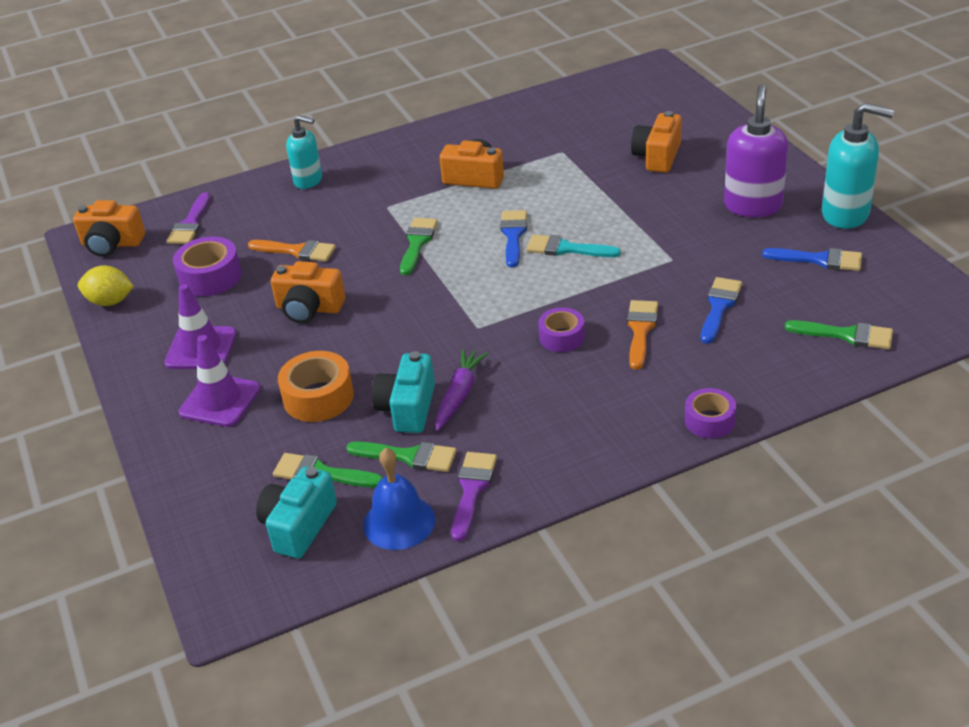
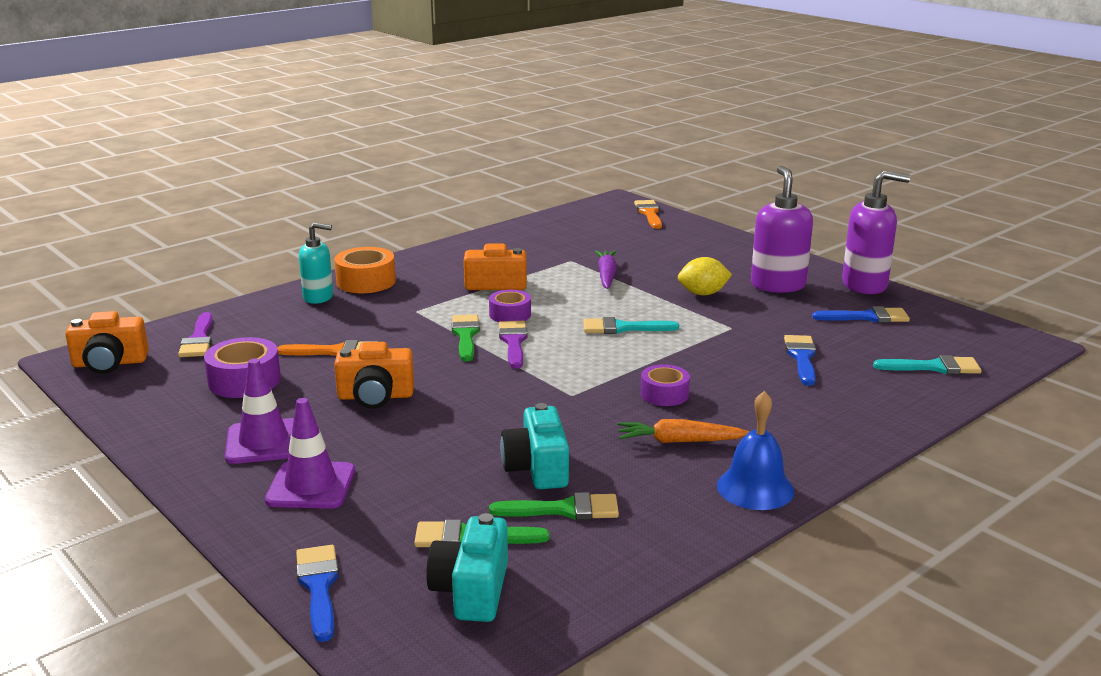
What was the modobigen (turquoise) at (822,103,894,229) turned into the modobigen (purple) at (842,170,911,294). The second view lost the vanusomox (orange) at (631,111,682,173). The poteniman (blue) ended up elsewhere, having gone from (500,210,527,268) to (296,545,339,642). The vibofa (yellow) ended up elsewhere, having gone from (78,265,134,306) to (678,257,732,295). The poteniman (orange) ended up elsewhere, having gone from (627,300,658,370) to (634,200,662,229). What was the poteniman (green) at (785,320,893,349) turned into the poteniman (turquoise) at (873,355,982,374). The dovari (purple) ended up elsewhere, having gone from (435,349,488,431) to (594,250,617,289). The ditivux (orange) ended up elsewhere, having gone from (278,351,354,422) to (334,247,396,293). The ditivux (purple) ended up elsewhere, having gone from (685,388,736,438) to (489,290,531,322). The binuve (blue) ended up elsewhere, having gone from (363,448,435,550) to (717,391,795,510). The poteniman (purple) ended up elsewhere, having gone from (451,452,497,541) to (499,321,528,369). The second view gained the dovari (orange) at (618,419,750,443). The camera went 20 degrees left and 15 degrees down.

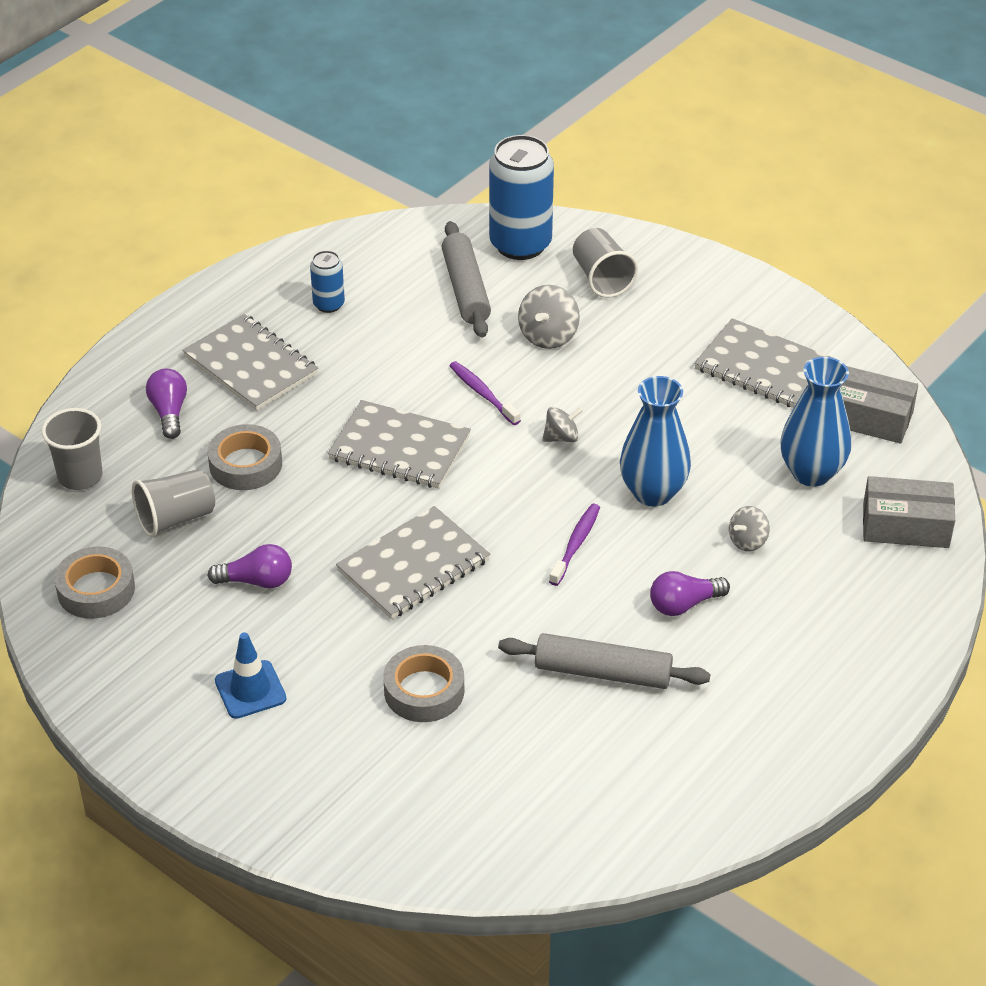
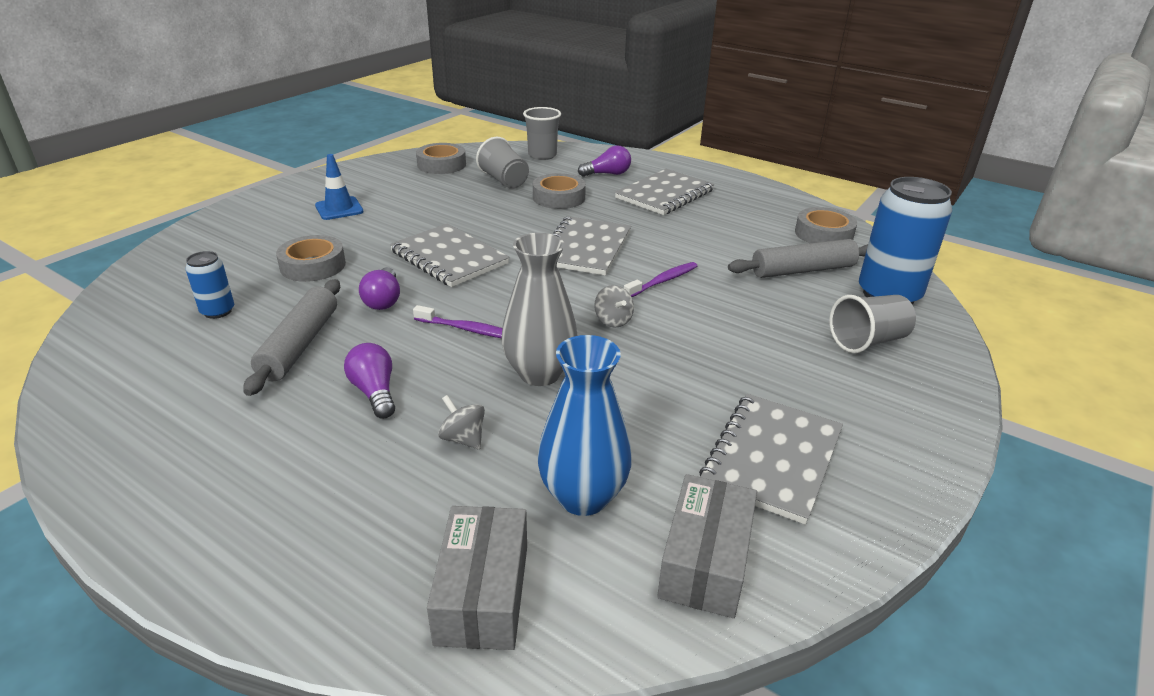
The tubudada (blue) ended up elsewhere, having gone from (310,250,345,313) to (185,251,234,319). The second view lost the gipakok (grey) at (518,285,580,349). What was the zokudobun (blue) at (620,376,691,506) turned into the zokudobun (grey) at (502,233,578,386). The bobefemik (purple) ended up elsewhere, having gone from (208,544,292,589) to (359,267,400,310). The second view gained the ditivux (grey) at (795,207,857,243). The camera went 85 degrees right and 10 degrees down.

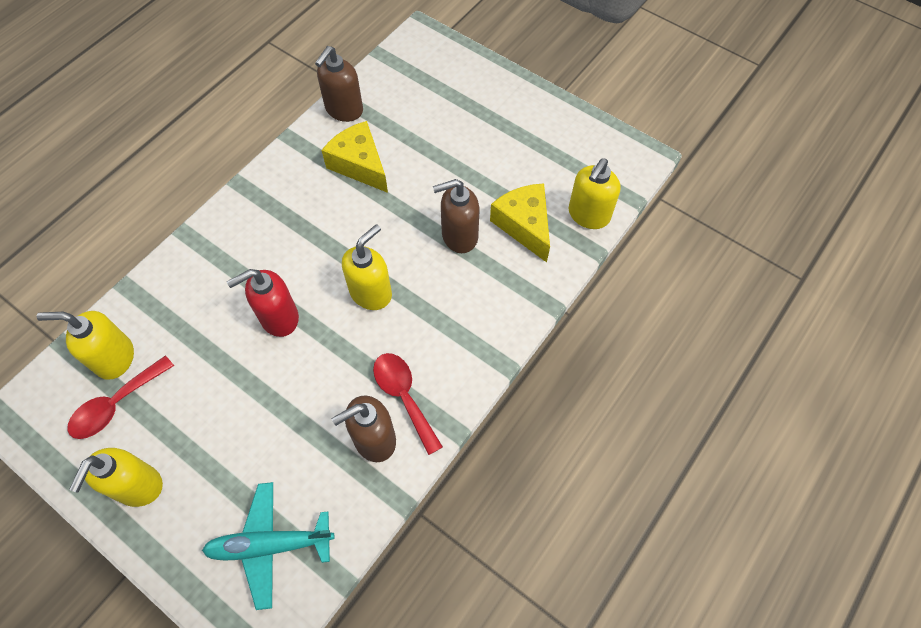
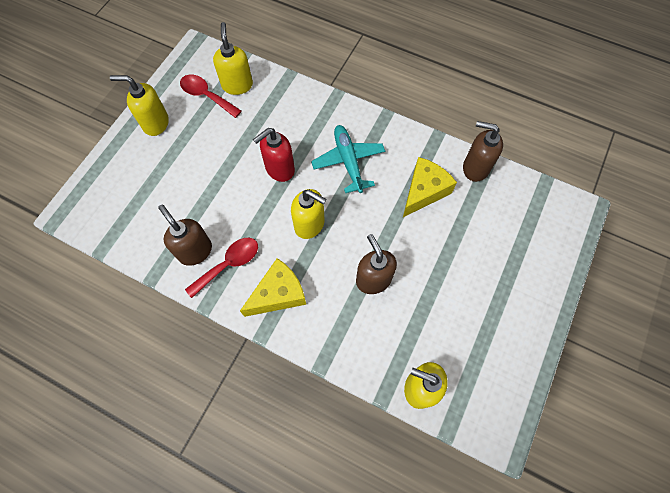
The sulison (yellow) ended up elsewhere, having gone from (490,183,550,262) to (240,258,306,317). The modobigen (red) at (227,269,299,337) ended up facing another way, 90 degrees counterclockwise from before. The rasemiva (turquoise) ended up elsewhere, having gone from (202,482,335,610) to (311,125,385,193). The camera went 80 degrees right and 5 degrees up.

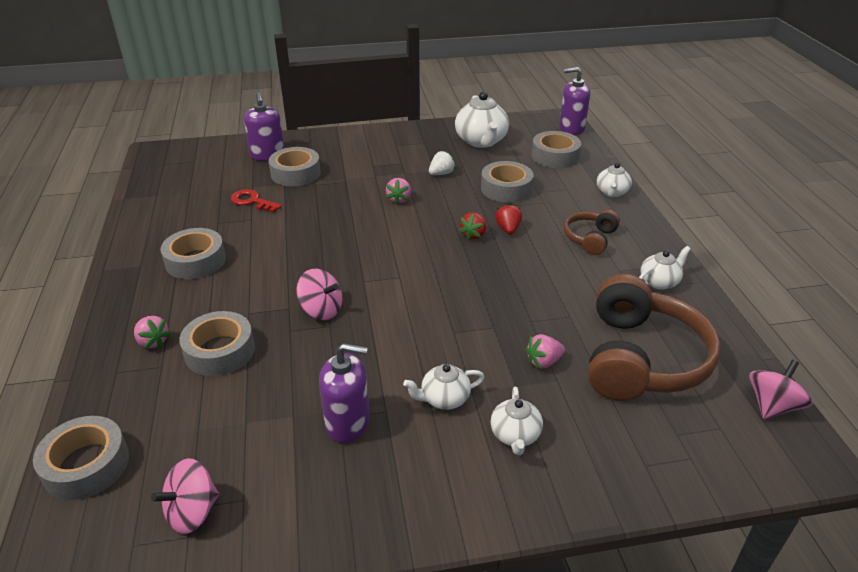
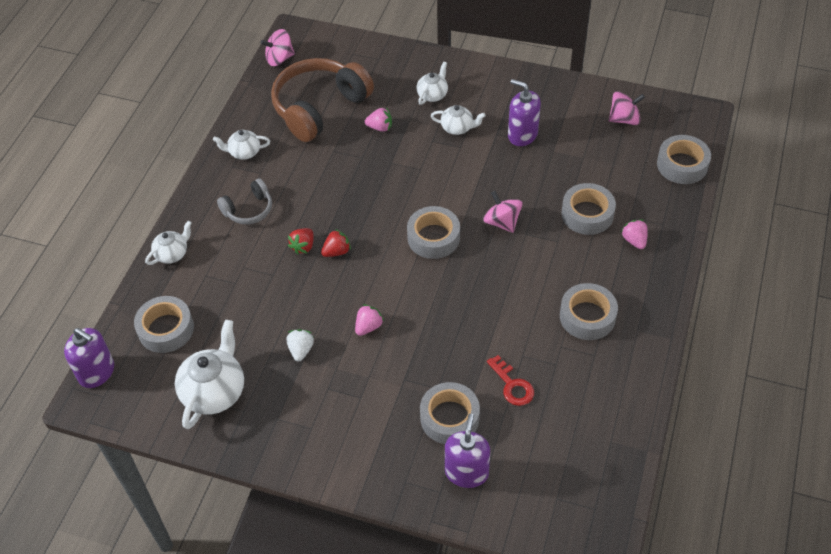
The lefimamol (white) at (429,150,456,175) ended up facing another way, 105 degrees clockwise from before. The ditivux (grey) ended up elsewhere, having gone from (481,161,534,203) to (407,206,460,259). What was the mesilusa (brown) at (564,210,620,255) turned into the mesilusa (grey) at (217,179,272,224). The camera went 150 degrees left and 15 degrees up.

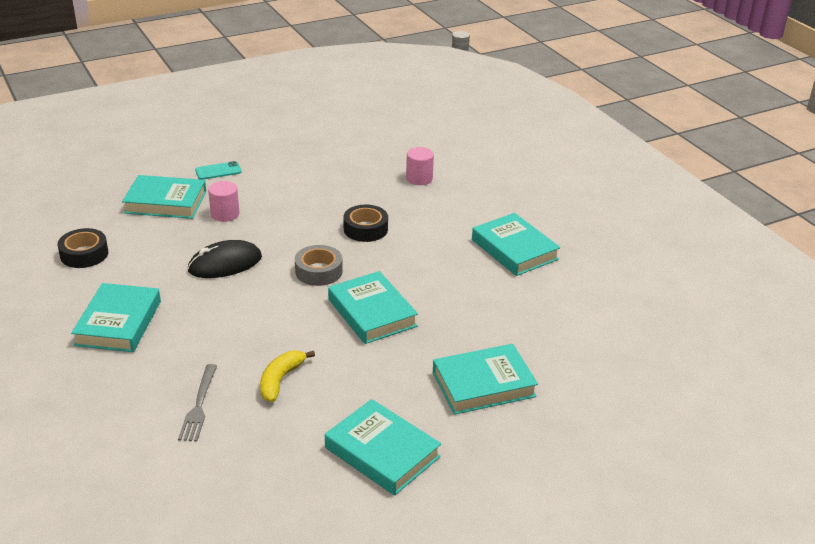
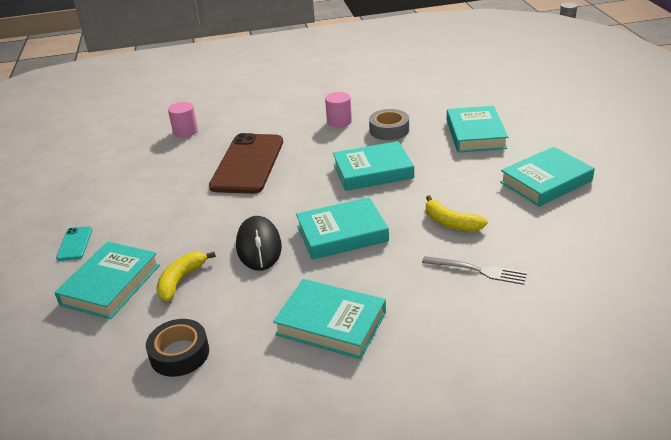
The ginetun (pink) ended up elsewhere, having gone from (208,181,239,222) to (325,92,352,127). Where the ditivux (black) stood at (343,205,388,242), the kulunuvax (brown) came to stand at (209,133,283,194). The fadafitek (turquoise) ended up elsewhere, having gone from (472,213,560,276) to (296,197,389,260). The ditivux (grey) ended up elsewhere, having gone from (295,245,343,286) to (369,109,409,140). The second view gained the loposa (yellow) at (156,252,216,301). The camera went 70 degrees left and 0 degrees up.

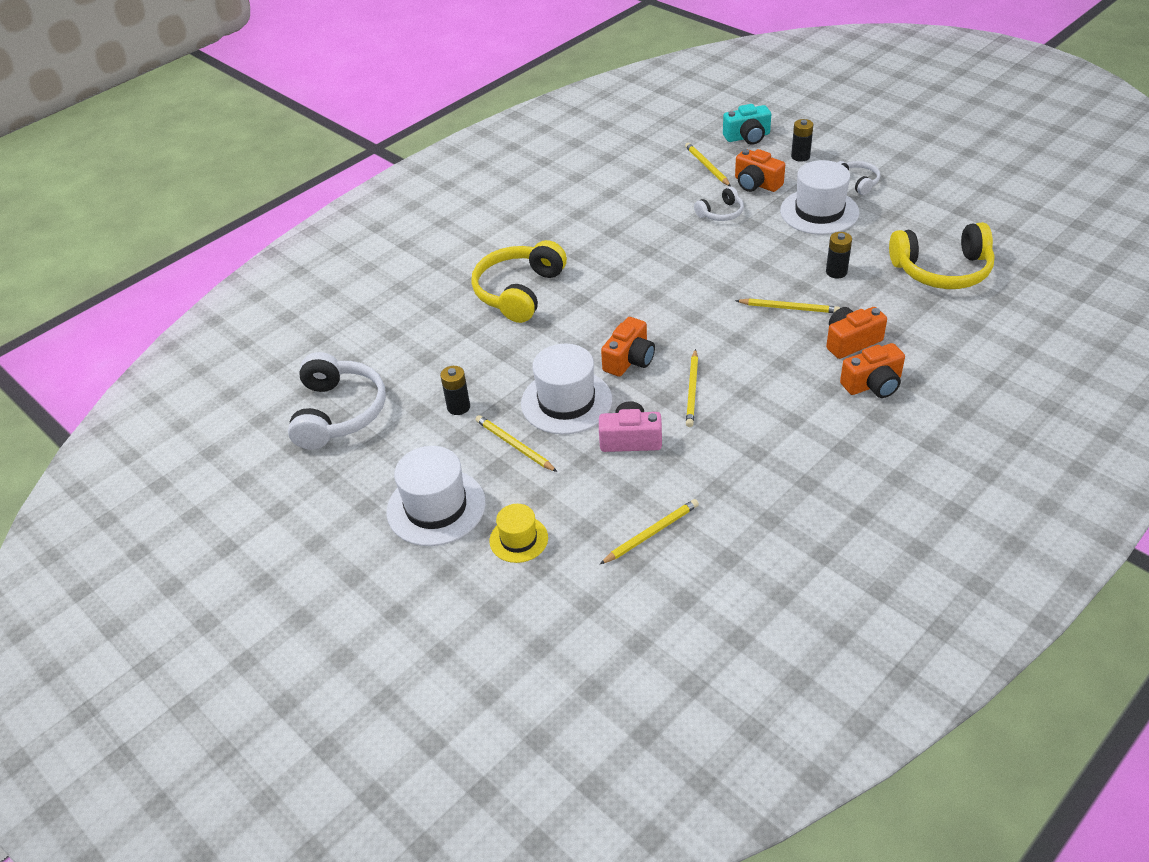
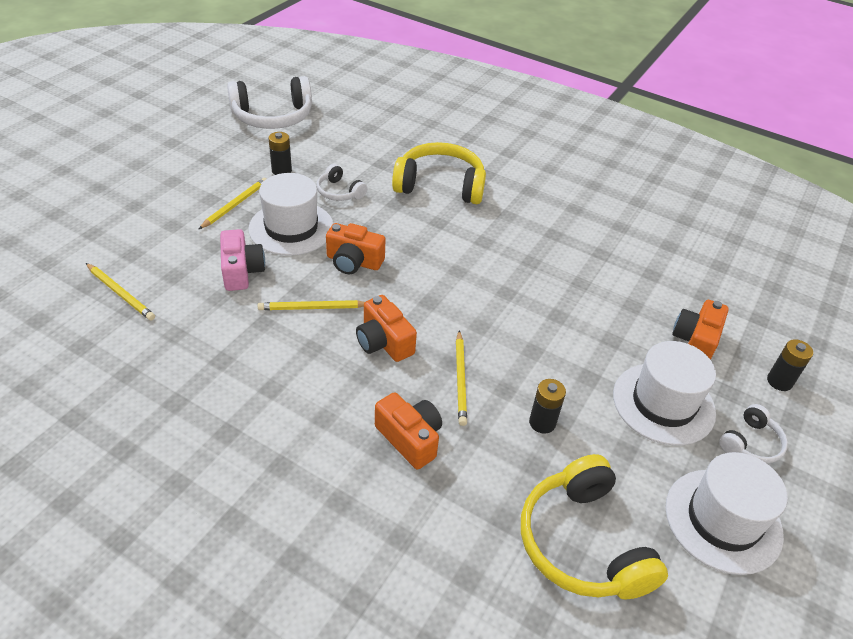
The second view lost the vanusomox (turquoise) at (723,104,771,145). The second view lost the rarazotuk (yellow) at (685,142,731,186). The mesilusa (white) ended up elsewhere, having gone from (694,187,744,221) to (317,164,367,201). The vanusomox (orange) ended up elsewhere, having gone from (840,343,905,398) to (356,295,417,362). The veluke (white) ended up elsewhere, having gone from (386,446,486,546) to (665,452,788,575). The second view lost the veluke (yellow) at (490,504,548,563). The camera went 70 degrees right and 0 degrees up.

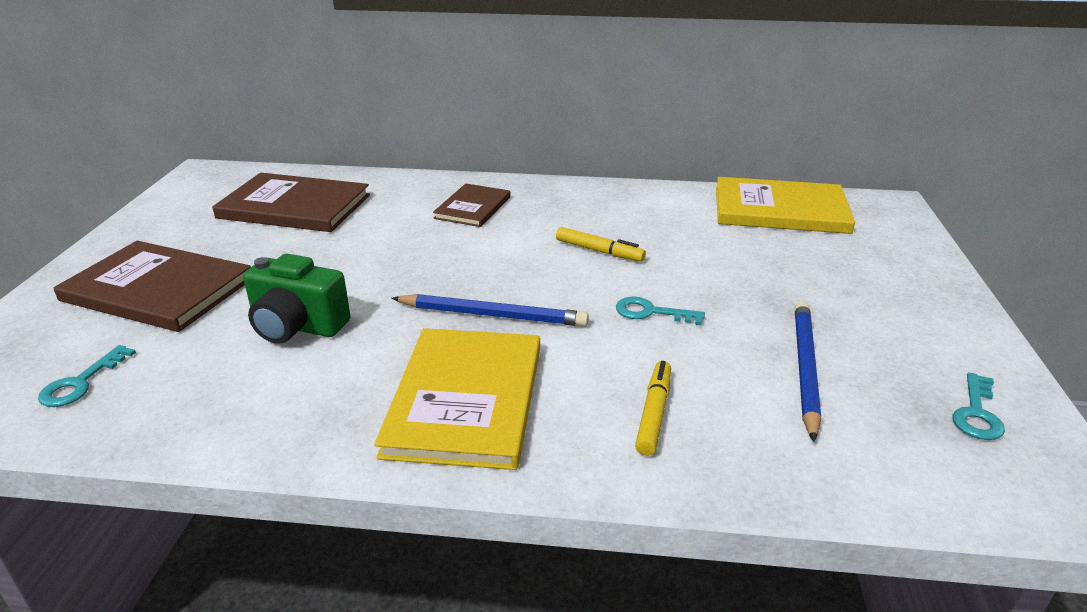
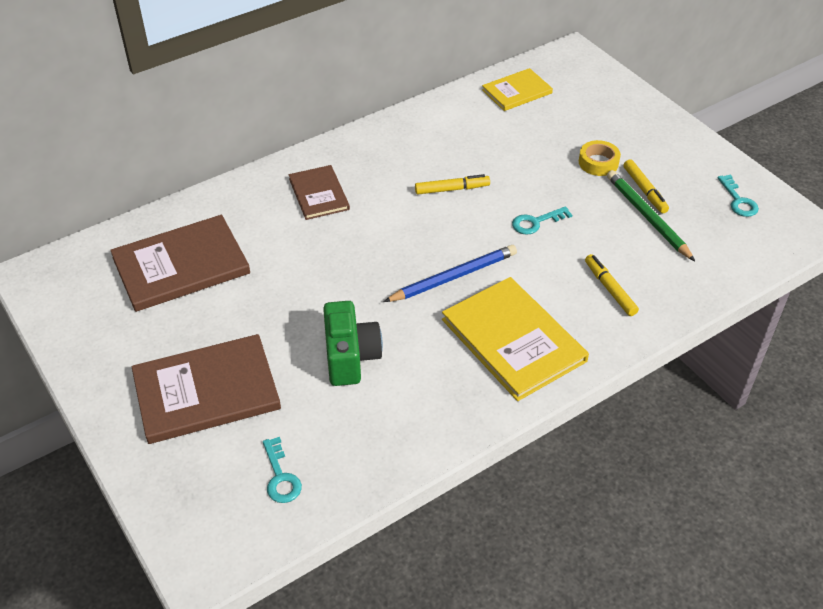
The size of the fadafitek (yellow) at (716,177,855,234) changed by a factor of 0.59. The vanusomox (green) at (243,254,351,344) ended up facing another way, 75 degrees counterclockwise from before. What was the rarazotuk (blue) at (795,301,821,442) turned into the rarazotuk (green) at (607,170,695,261). The second view gained the ditivux (yellow) at (579,140,621,176). The second view gained the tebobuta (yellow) at (623,159,669,213). The camera went 40 degrees left and 15 degrees up.

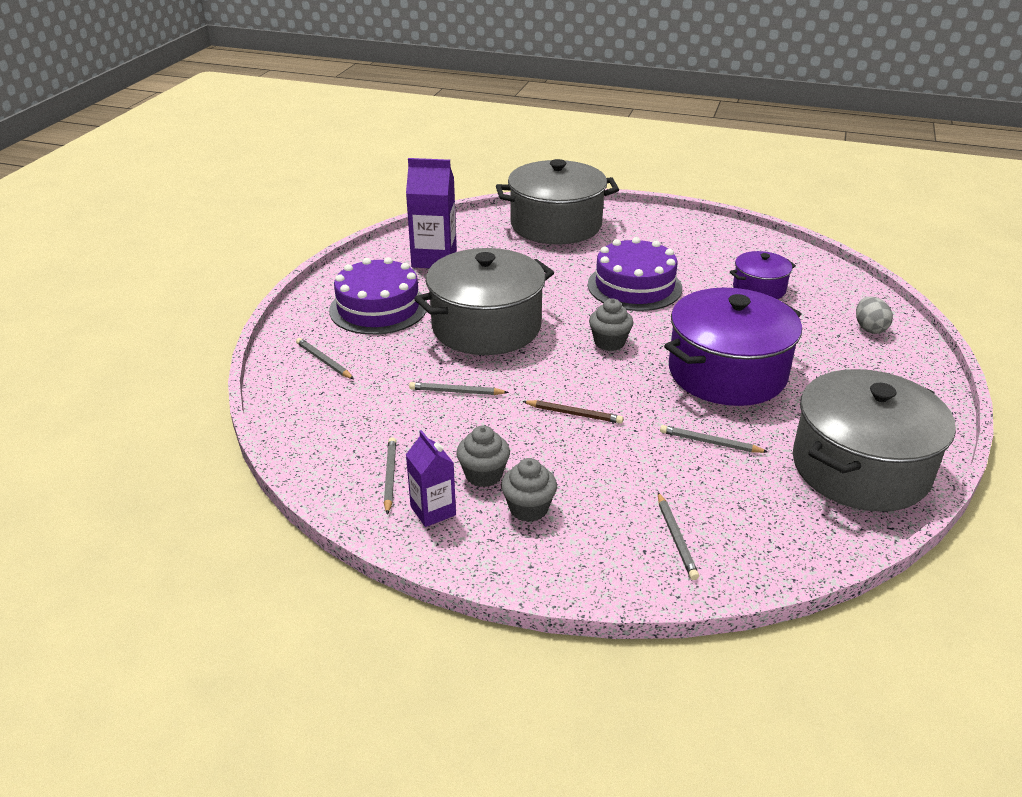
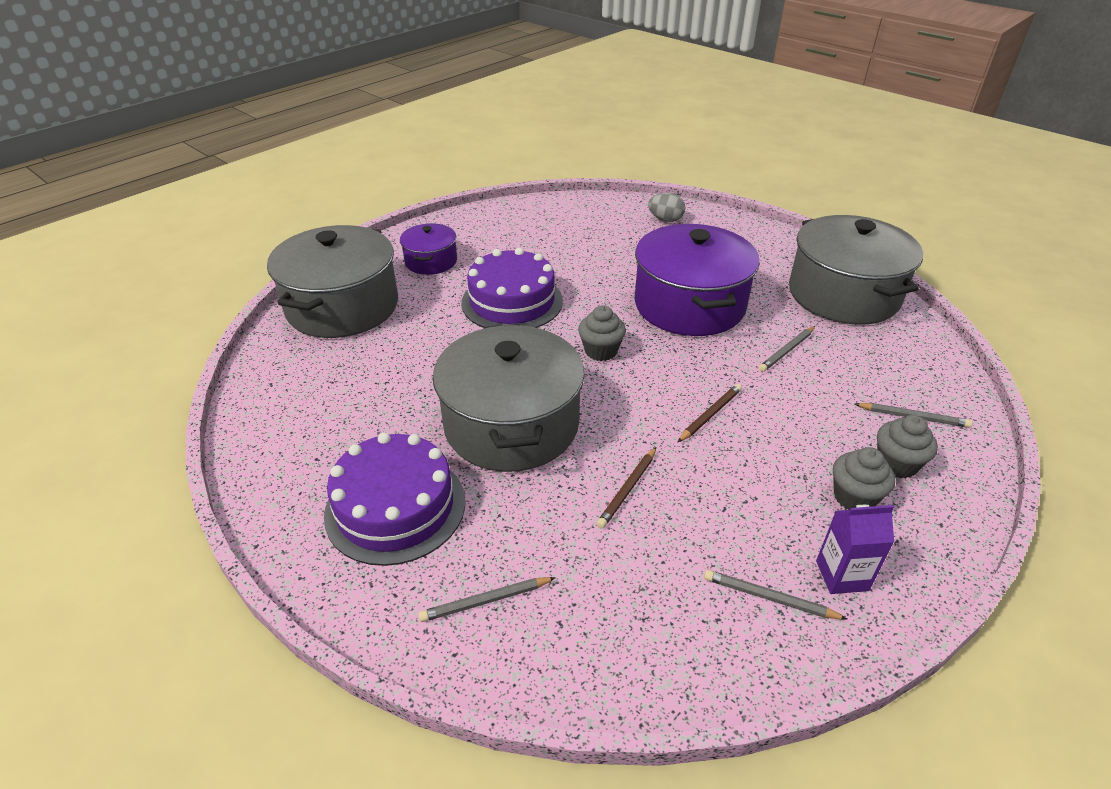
The second view lost the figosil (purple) at (406,158,457,268). The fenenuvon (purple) ended up elsewhere, having gone from (730,251,796,299) to (400,223,457,275). What was the rarazotuk (grey) at (409,382,509,395) turned into the rarazotuk (brown) at (596,447,656,529). The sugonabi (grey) ended up elsewhere, having gone from (456,425,510,487) to (877,415,938,478). The camera went 65 degrees left and 5 degrees up.

